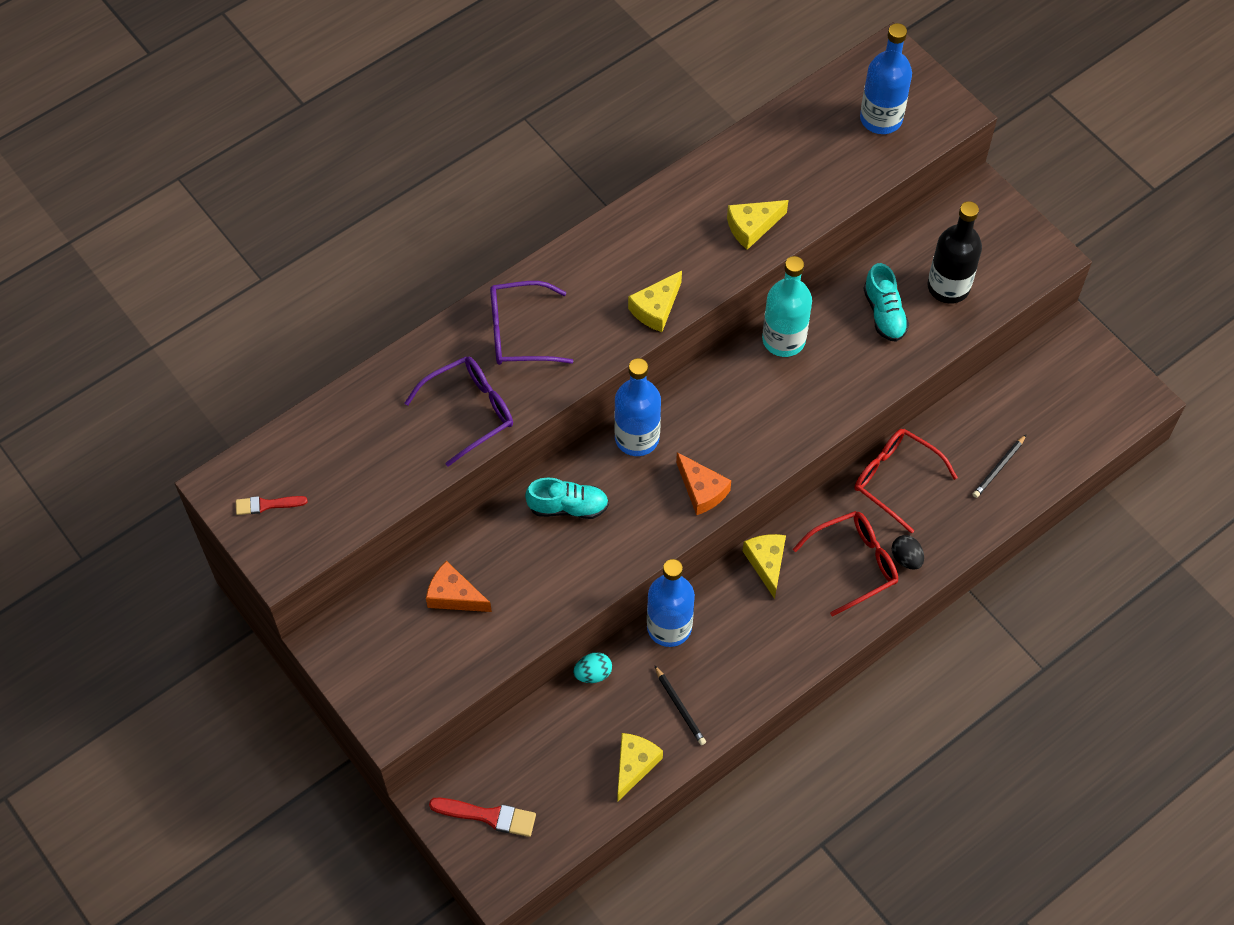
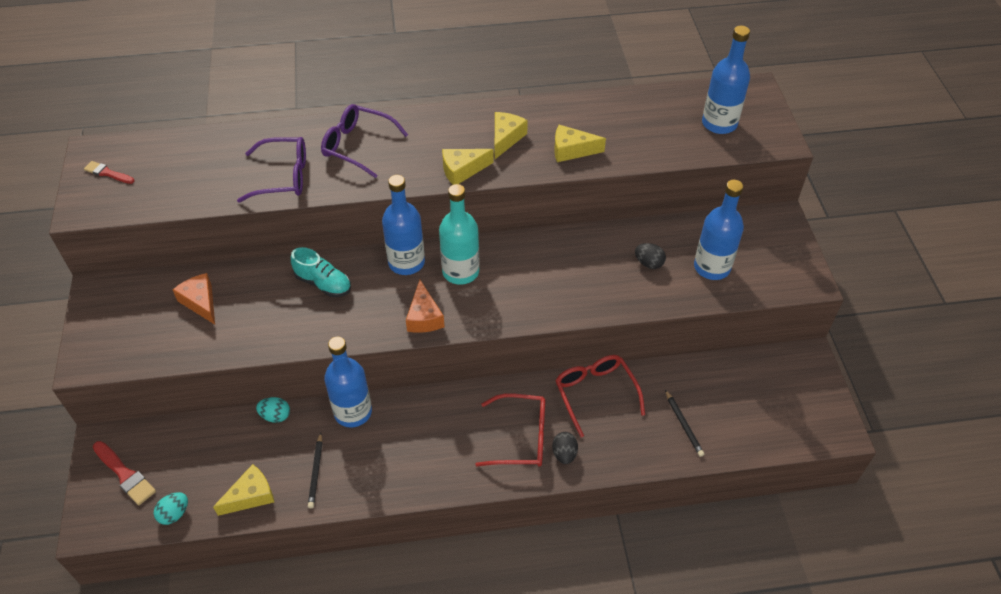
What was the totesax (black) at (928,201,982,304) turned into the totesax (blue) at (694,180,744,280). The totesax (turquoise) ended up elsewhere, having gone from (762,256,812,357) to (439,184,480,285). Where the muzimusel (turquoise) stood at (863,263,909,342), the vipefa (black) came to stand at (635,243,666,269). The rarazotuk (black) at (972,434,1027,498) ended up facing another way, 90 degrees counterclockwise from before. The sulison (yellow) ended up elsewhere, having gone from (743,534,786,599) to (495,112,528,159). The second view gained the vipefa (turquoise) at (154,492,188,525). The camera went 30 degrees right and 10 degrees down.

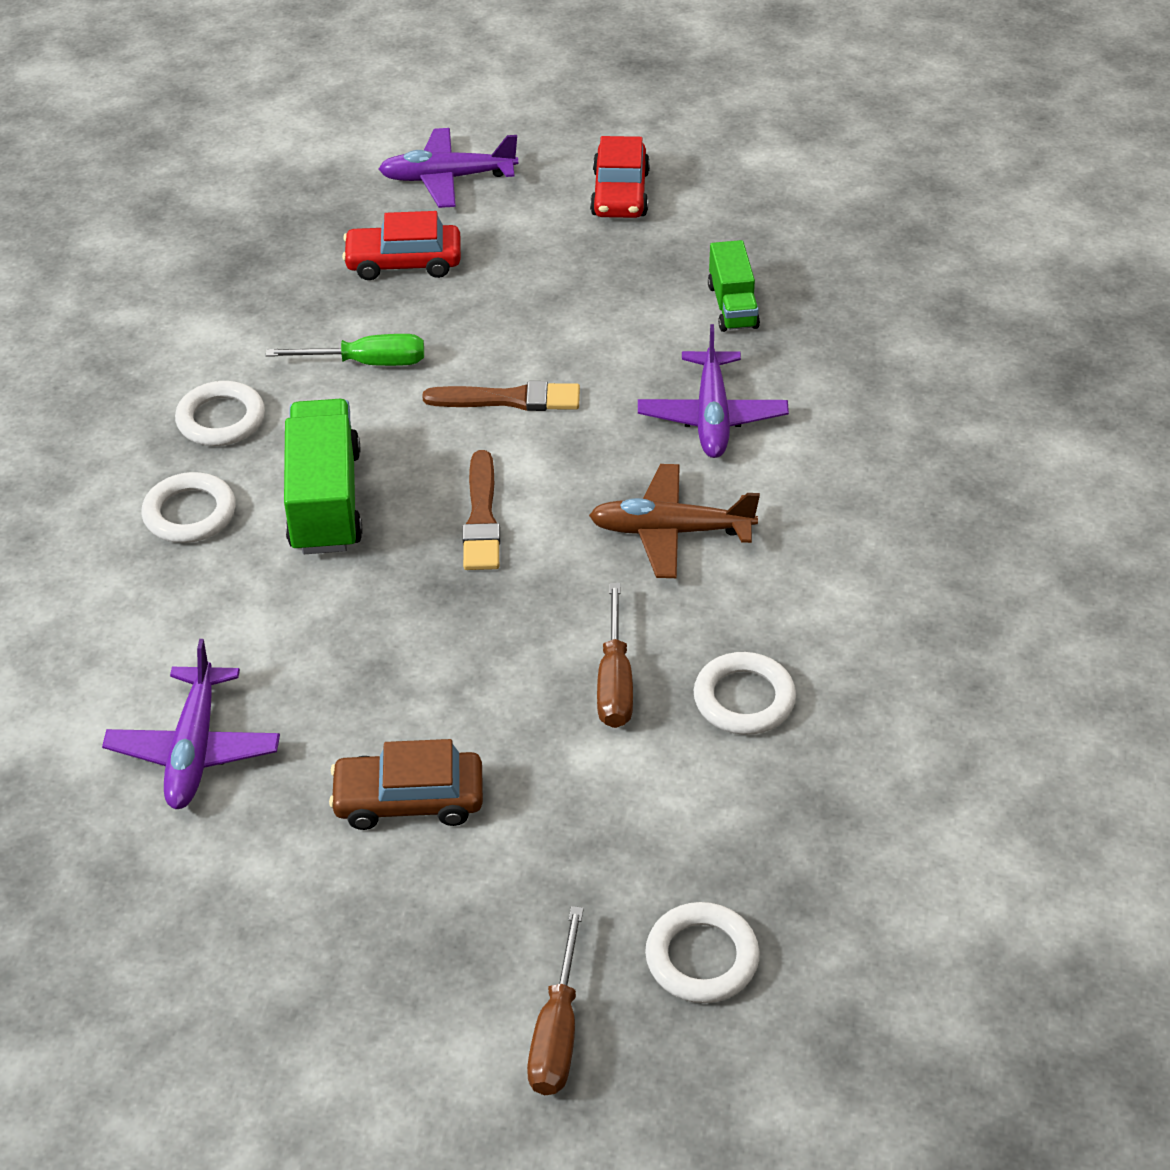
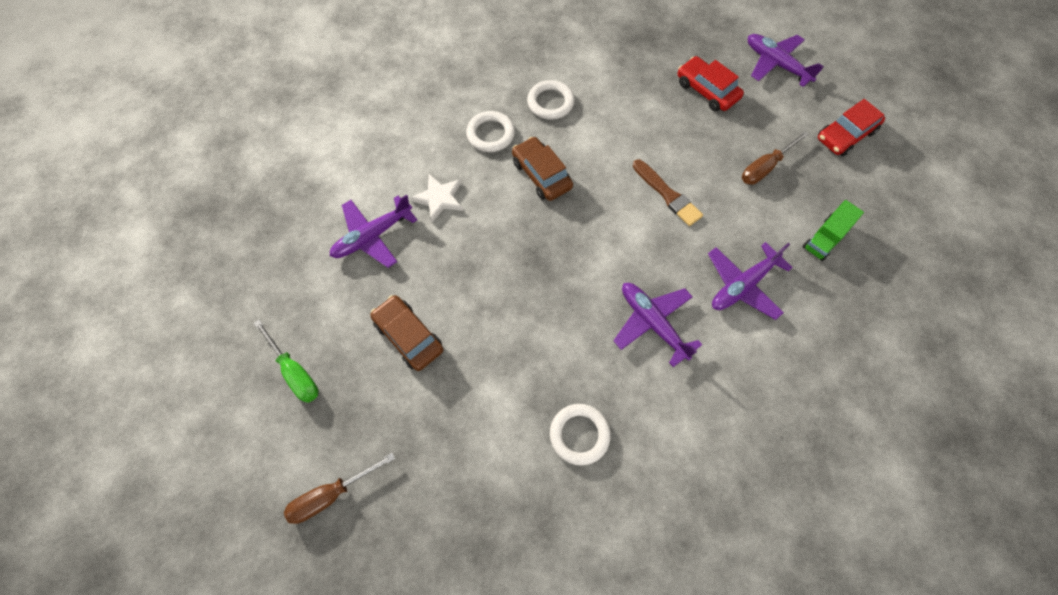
The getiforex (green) ended up elsewhere, having gone from (266,334,424,366) to (254,320,318,403). Where the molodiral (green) stood at (284,399,363,554), the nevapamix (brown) came to stand at (512,137,573,201). The second view lost the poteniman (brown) at (462,450,500,570). What was the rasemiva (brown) at (589,464,760,578) turned into the rasemiva (purple) at (613,283,702,367). The getiforex (brown) ended up elsewhere, having gone from (597,583,633,728) to (742,131,809,185). The second view lost the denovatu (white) at (645,902,760,1003). The second view gained the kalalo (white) at (410,174,463,222). The camera went 50 degrees right and 20 degrees up.

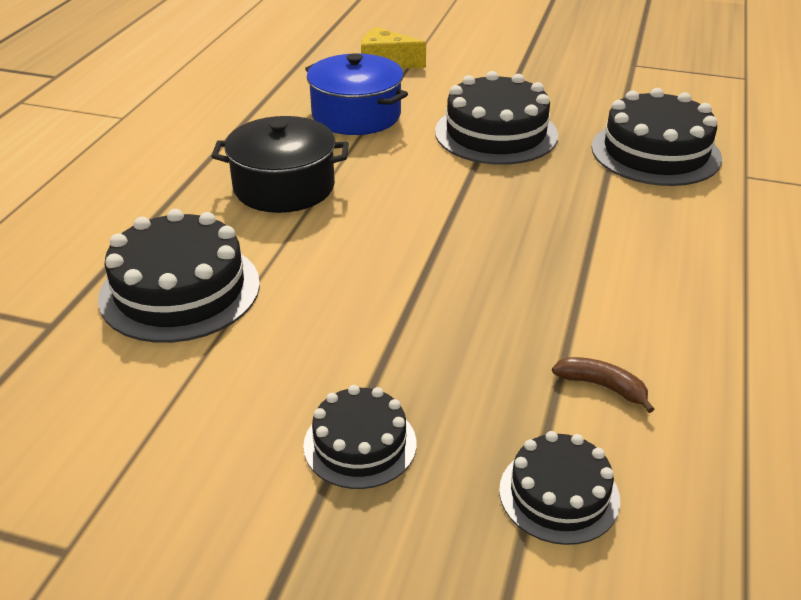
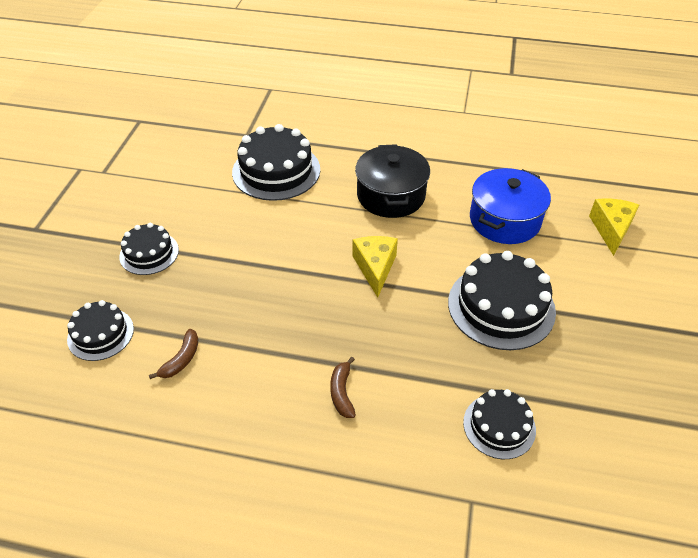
The size of the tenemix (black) at (591,88,722,186) changed by a factor of 0.59. The second view gained the sulison (yellow) at (353,236,398,298). The second view gained the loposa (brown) at (330,357,356,418). The camera went 85 degrees right and 10 degrees up.

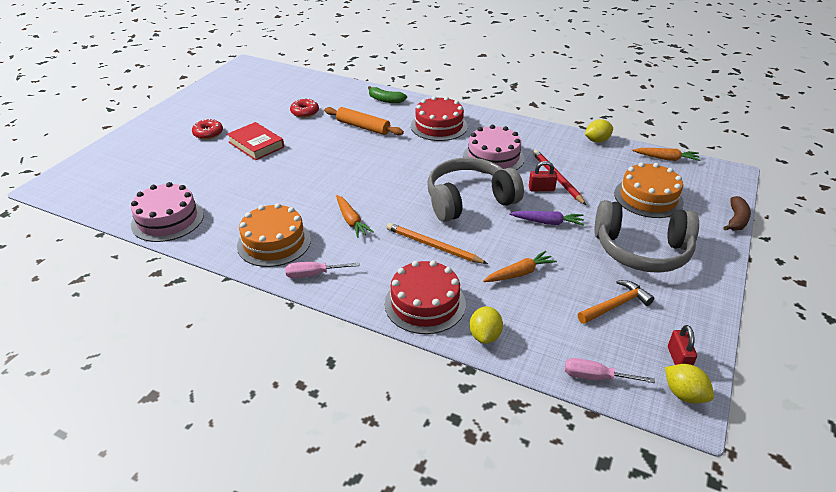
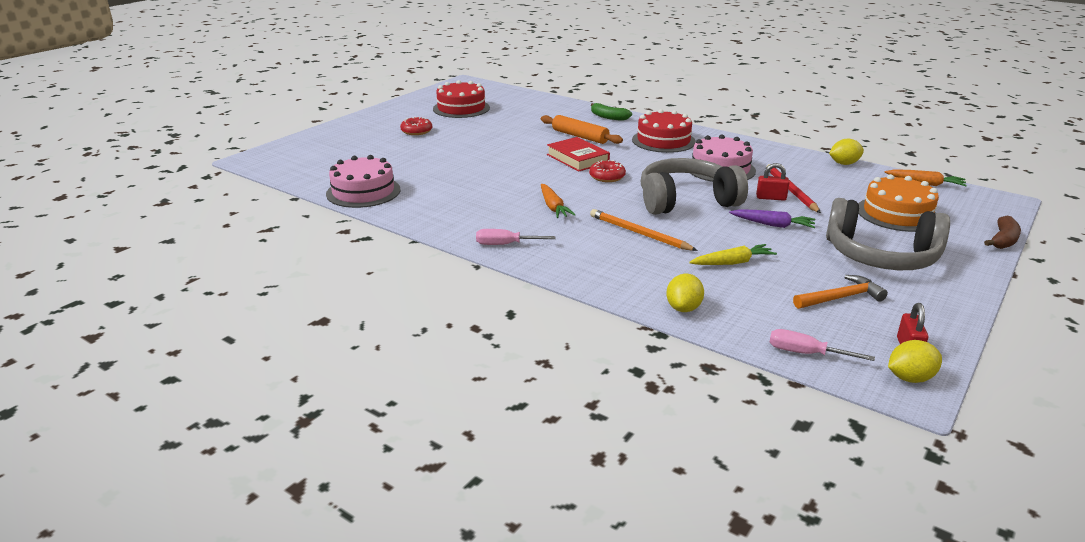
The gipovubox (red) ended up elsewhere, having gone from (290,98,319,118) to (589,160,626,182). The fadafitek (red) ended up elsewhere, having gone from (227,122,284,160) to (547,137,610,172). The second view lost the tenemix (orange) at (237,203,311,267). What was the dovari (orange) at (483,251,557,282) turned into the dovari (yellow) at (689,244,777,265). The tenemix (red) ended up elsewhere, having gone from (385,260,466,334) to (433,80,490,118). The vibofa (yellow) at (665,364,714,404) ended up facing another way, 75 degrees counterclockwise from before. The camera went 10 degrees right and 10 degrees down.

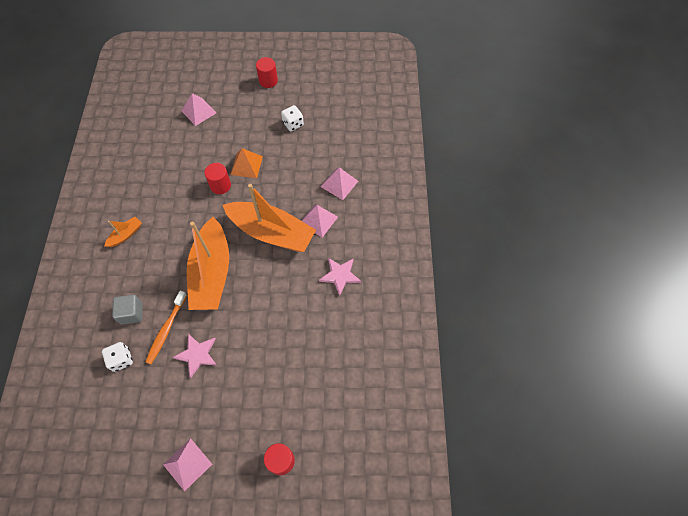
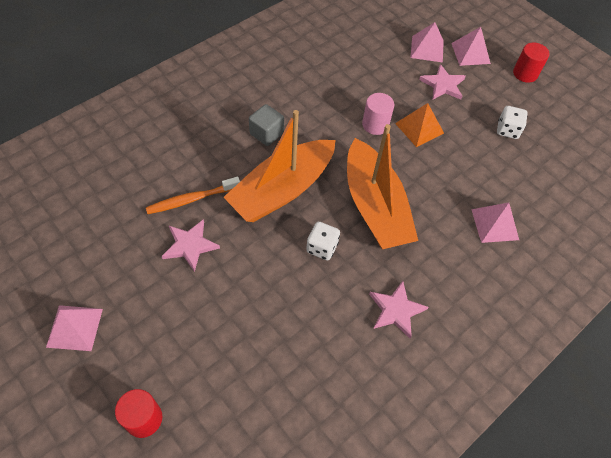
What was the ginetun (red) at (204,163,231,194) turned into the ginetun (pink) at (362,93,394,135). The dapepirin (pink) ended up elsewhere, having gone from (301,204,338,238) to (451,27,491,66). The second view lost the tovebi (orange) at (104,217,142,247). The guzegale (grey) ended up elsewhere, having gone from (112,295,143,325) to (249,104,284,146). The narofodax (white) ended up elsewhere, having gone from (102,342,133,372) to (306,222,340,260). The second view gained the kalalo (pink) at (419,64,466,100). The camera went 45 degrees right and 5 degrees down.

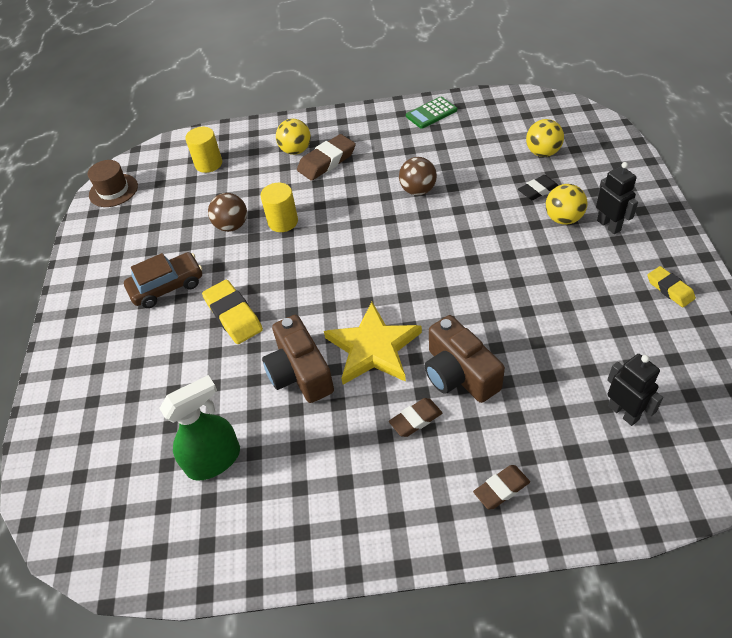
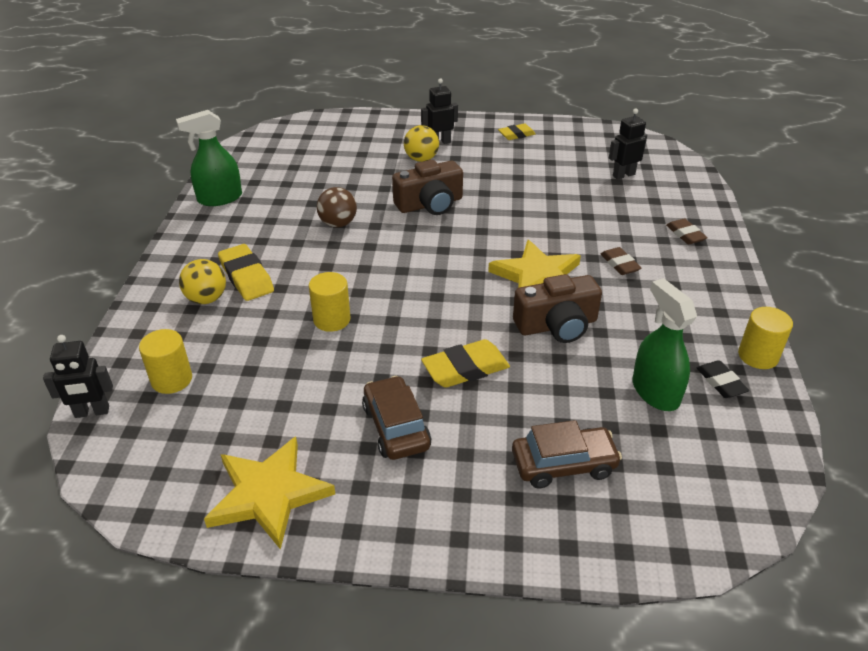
Where the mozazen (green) stood at (406,97,457,129), the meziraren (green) came to stand at (176,110,242,206). The second view lost the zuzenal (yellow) at (526,119,564,157). What was the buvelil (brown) at (297,134,356,181) turned into the buvelil (yellow) at (218,244,274,301). The second view lost the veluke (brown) at (88,160,138,207). The buvelil (black) ended up elsewhere, having gone from (518,175,559,200) to (697,360,749,398). The second view lost the zuzenal (brown) at (208,193,247,232). The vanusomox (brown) ended up elsewhere, having gone from (425,315,505,403) to (392,160,463,215). The second view gained the ginetun (yellow) at (738,307,793,369). The second view gained the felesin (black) at (43,335,113,418). The second view gained the nevapamix (brown) at (512,420,622,489). The second view gained the kalalo (yellow) at (204,436,335,550). The camera went 85 degrees left and 10 degrees down.

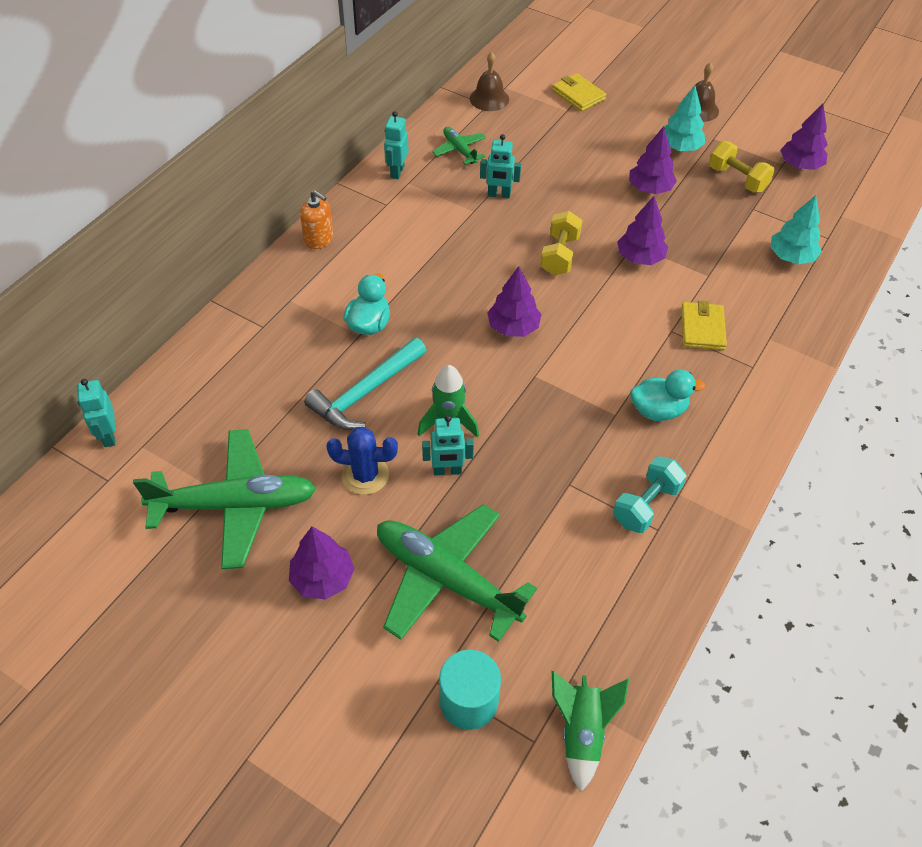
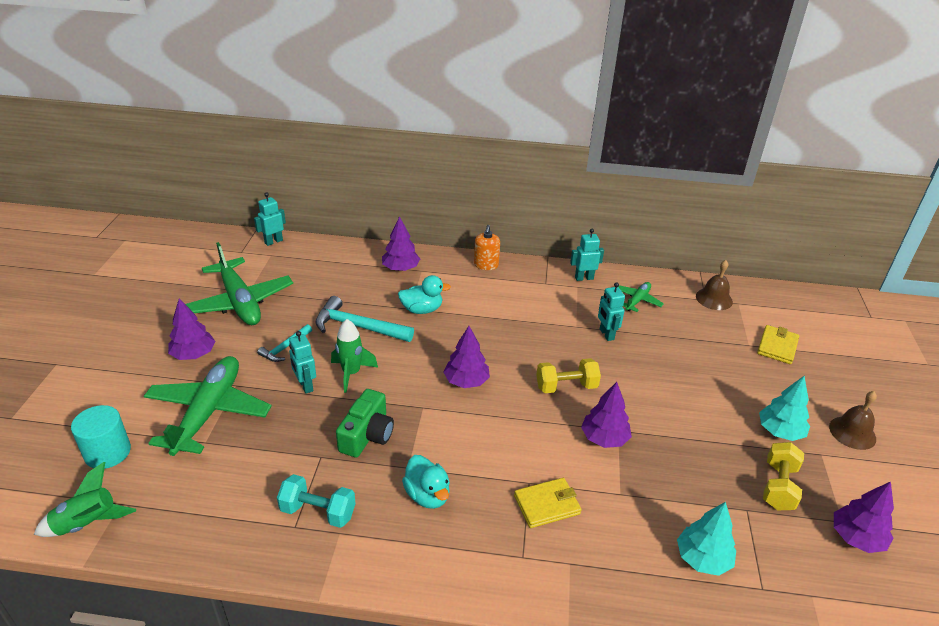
The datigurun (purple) ended up elsewhere, having gone from (629,126,677,194) to (382,216,420,271). Where the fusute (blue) stood at (326,427,398,495), the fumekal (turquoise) came to stand at (257,324,312,362). The second view gained the vanusomox (green) at (336,389,394,458). The camera went 65 degrees right and 15 degrees down.

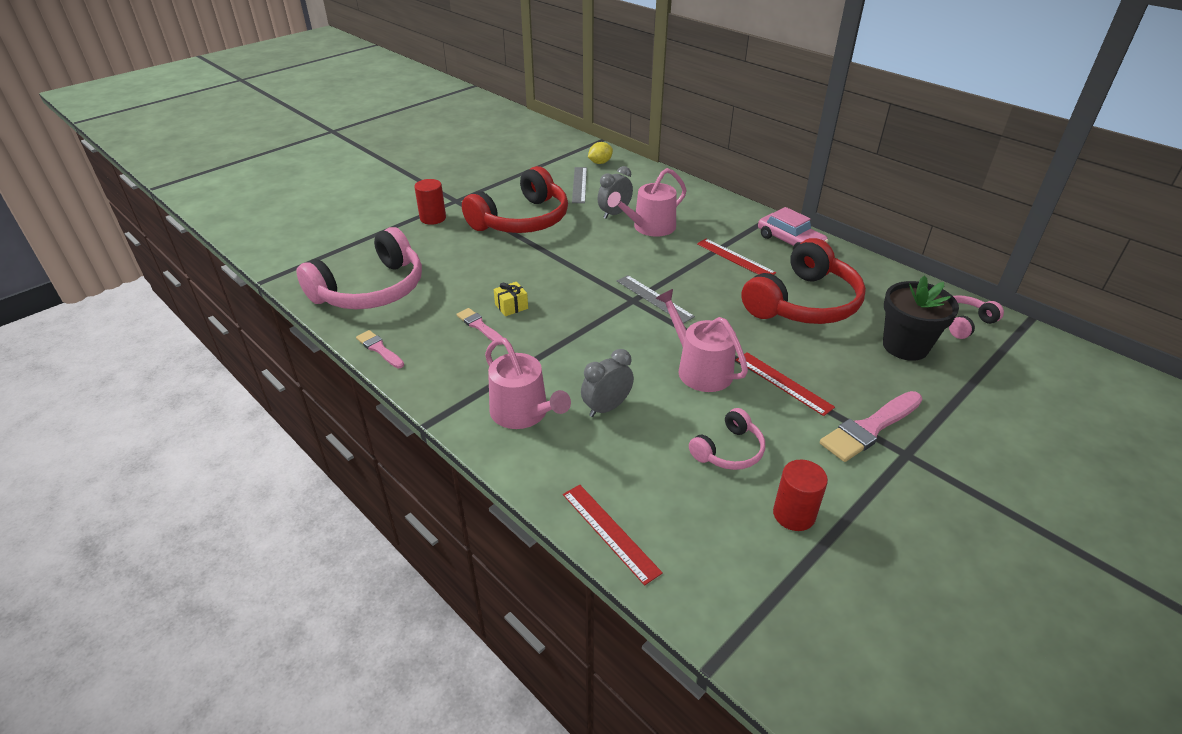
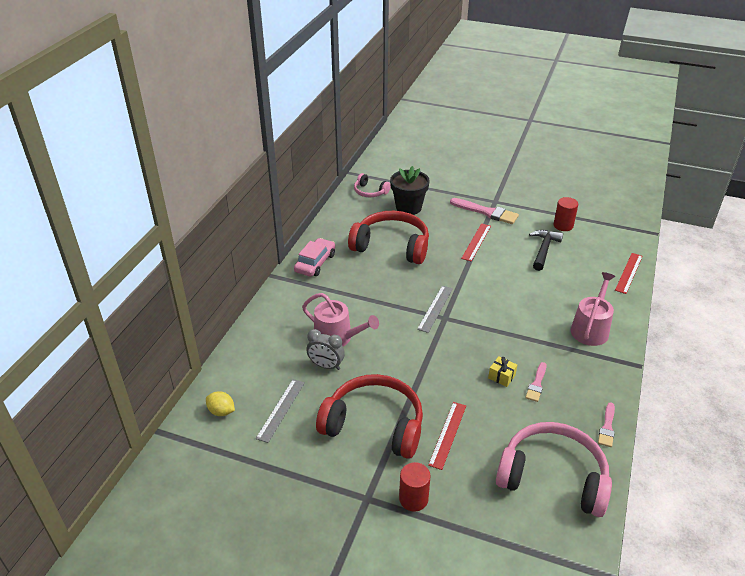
The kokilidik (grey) at (572,167,587,203) ended up facing another way, 45 degrees counterclockwise from before. The kokilidik (red) ended up elsewhere, having gone from (697,239,776,275) to (428,402,466,470). The second view lost the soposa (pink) at (656,289,748,392). The second view lost the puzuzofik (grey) at (581,349,634,417). Where the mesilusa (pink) stood at (689,408,765,470), the fumekal (black) came to stand at (529,230,563,271). The camera went 115 degrees left and 0 degrees up.

